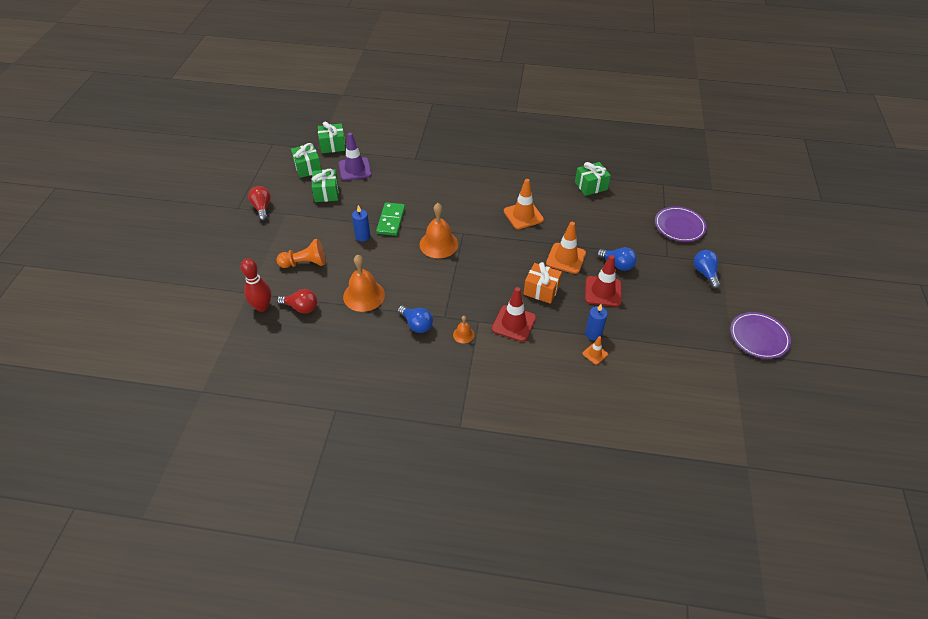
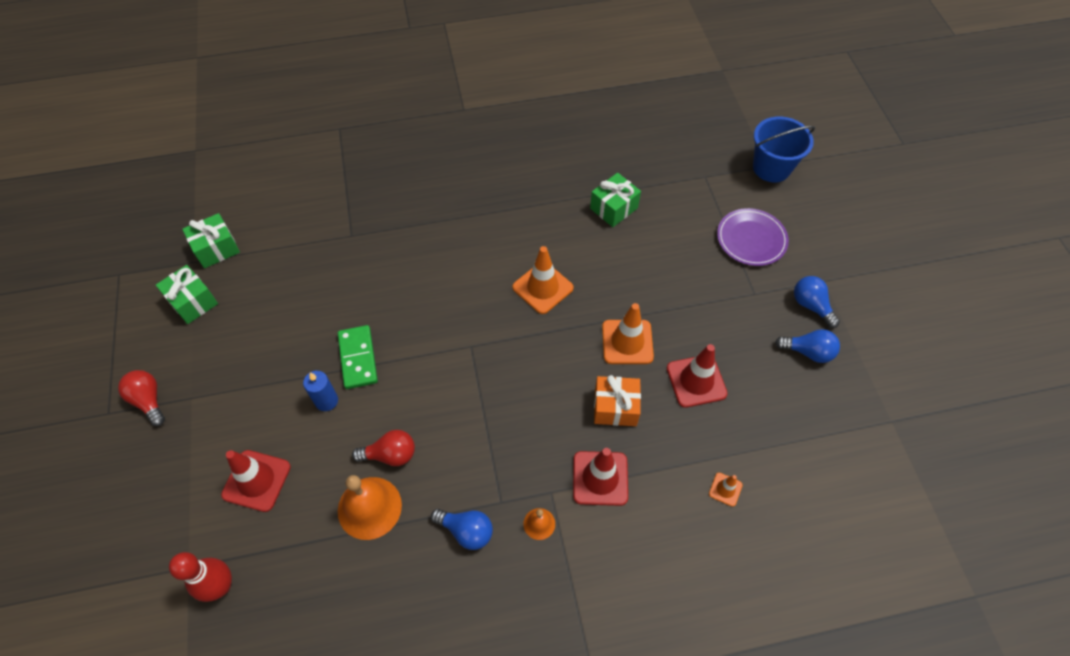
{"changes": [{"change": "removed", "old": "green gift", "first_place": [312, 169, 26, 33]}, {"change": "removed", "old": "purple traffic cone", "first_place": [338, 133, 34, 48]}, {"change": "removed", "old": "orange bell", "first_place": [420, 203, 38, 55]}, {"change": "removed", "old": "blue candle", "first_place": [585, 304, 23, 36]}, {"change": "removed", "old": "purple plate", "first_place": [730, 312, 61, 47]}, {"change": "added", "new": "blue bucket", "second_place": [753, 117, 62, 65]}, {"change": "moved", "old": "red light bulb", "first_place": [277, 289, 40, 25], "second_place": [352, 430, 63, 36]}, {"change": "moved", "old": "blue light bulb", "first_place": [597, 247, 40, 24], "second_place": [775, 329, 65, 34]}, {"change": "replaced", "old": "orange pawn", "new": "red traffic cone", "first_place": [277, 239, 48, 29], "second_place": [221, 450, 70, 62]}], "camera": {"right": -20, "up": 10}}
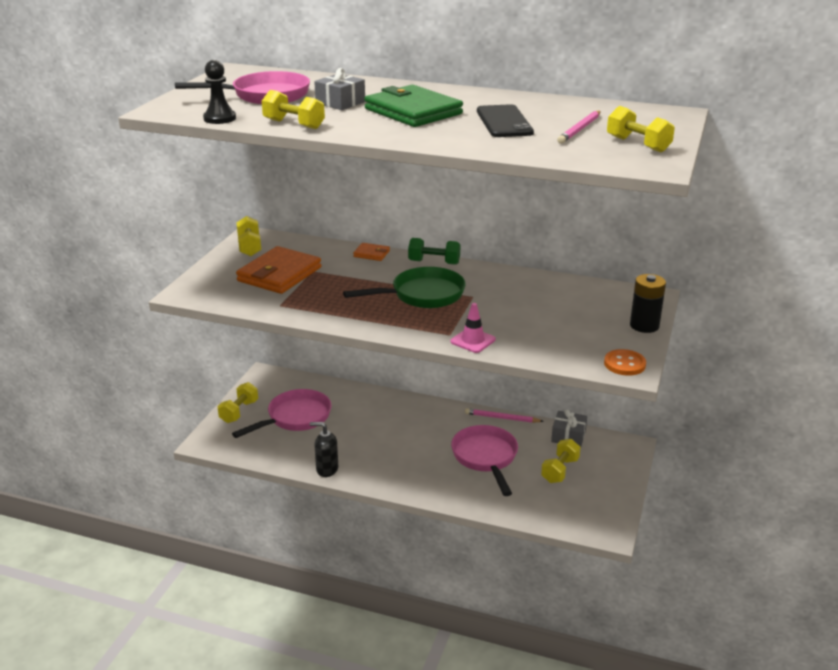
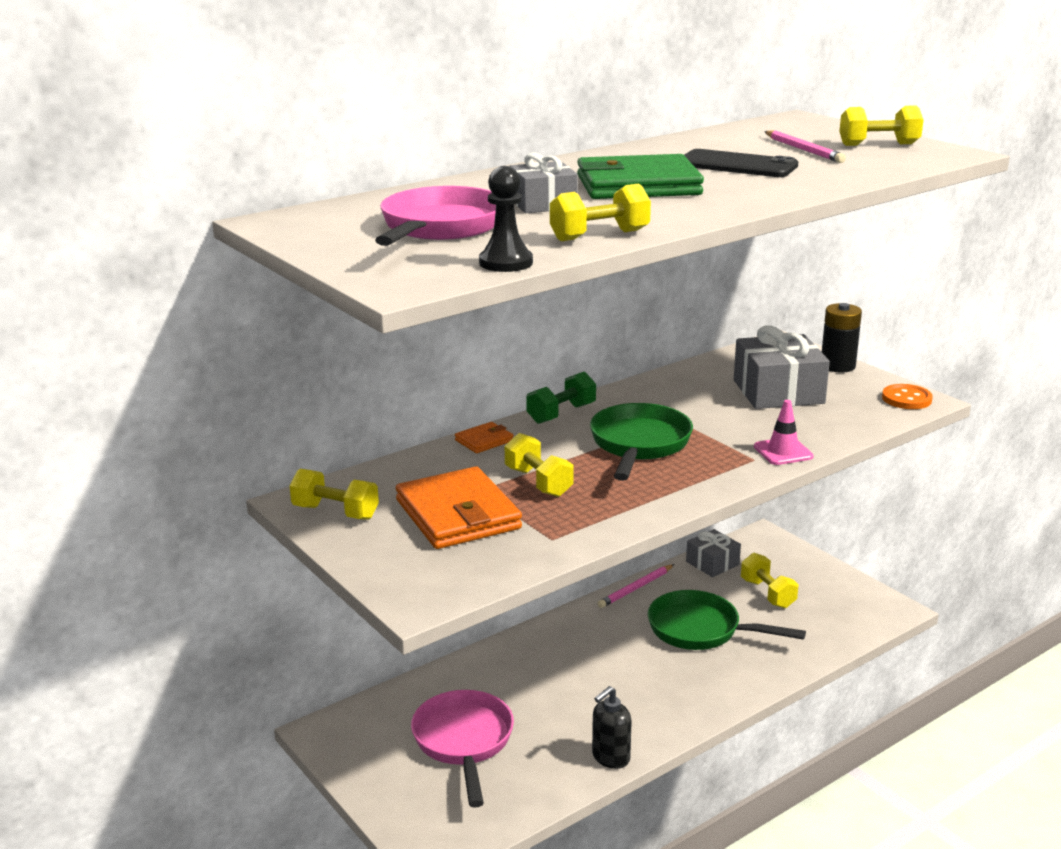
{"changes": [{"change": "added", "new": "grey gift", "second_place": [734, 325, 96, 84]}, {"change": "moved", "old": "yellow dumbbell", "first_place": [218, 382, 40, 41], "second_place": [505, 433, 69, 64]}, {"change": "recoloured", "old": "pink pan", "new": "green pan", "first_place": [451, 425, 67, 71], "second_place": [648, 590, 158, 60]}], "camera": {"right": -55, "up": -5}}
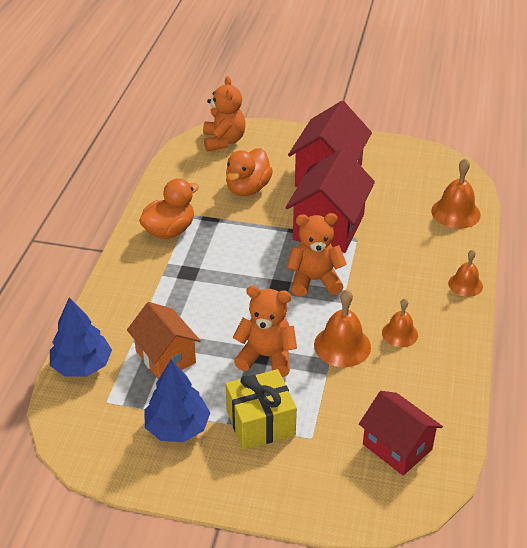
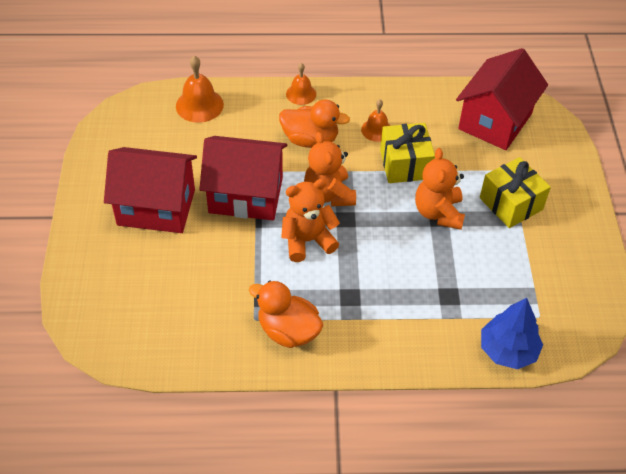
{"changes": [{"change": "removed", "old": "orange house", "first_place": [127, 302, 74, 77]}, {"change": "removed", "old": "blue tree", "first_place": [144, 360, 66, 82]}, {"change": "moved", "old": "orange teddy bear", "first_place": [203, 76, 43, 76], "second_place": [281, 179, 59, 83]}, {"change": "moved", "old": "orange duck", "first_place": [226, 148, 47, 48], "second_place": [279, 100, 71, 48]}, {"change": "replaced", "old": "orange bell", "new": "yellow gift", "first_place": [314, 289, 57, 78], "second_place": [380, 123, 55, 60]}, {"change": "resized", "old": "red house", "first_place": [359, 391, 84, 85], "second_place": [456, 48, 92, 102], "factor": 1.52}], "camera": {"right": -105, "up": 10}}
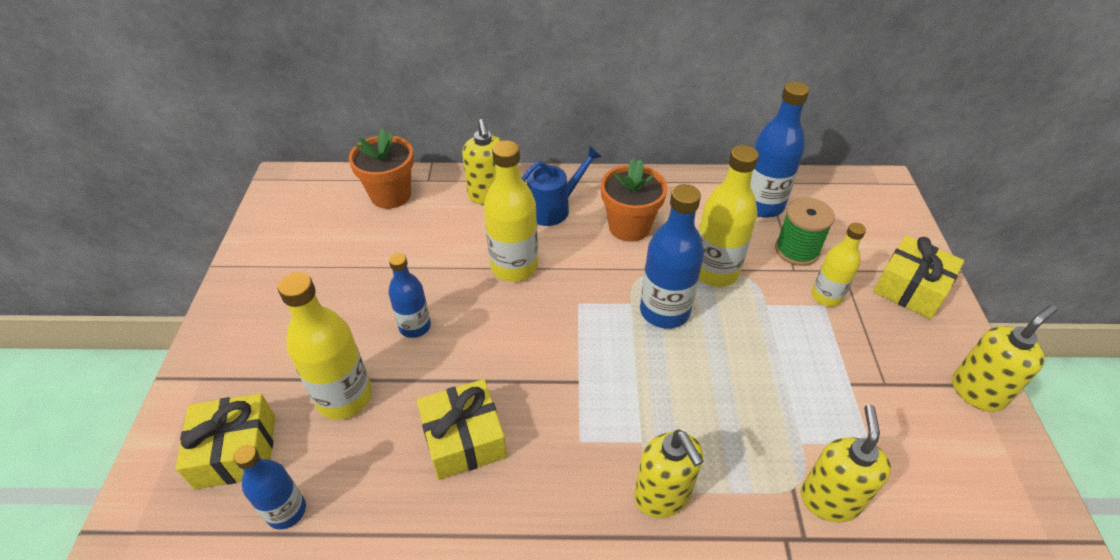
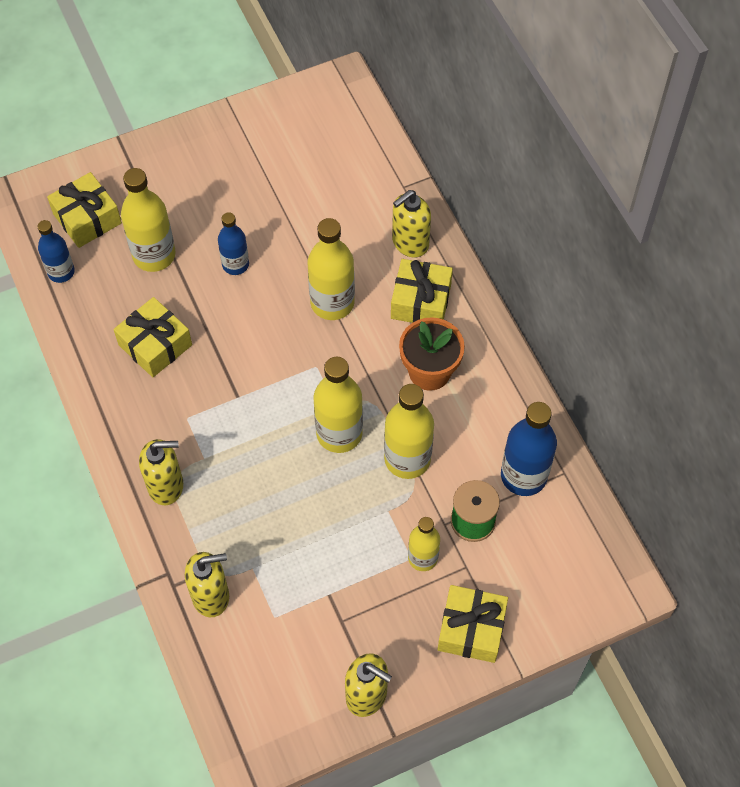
{"changes": [{"change": "removed", "old": "orange flower pot", "first_place": [349, 128, 65, 81]}, {"change": "replaced", "old": "blue watering can", "new": "yellow gift", "first_place": [521, 146, 81, 80], "second_place": [391, 259, 62, 64]}, {"change": "recoloured", "old": "blue bottle", "new": "yellow bottle", "first_place": [640, 184, 64, 145], "second_place": [314, 357, 49, 96]}, {"change": "turned", "old": "yellow soap dispenser", "first_place": [634, 430, 70, 88], "second_place": [139, 439, 44, 66], "degrees": -135}], "camera": {"right": 65, "up": 15}}
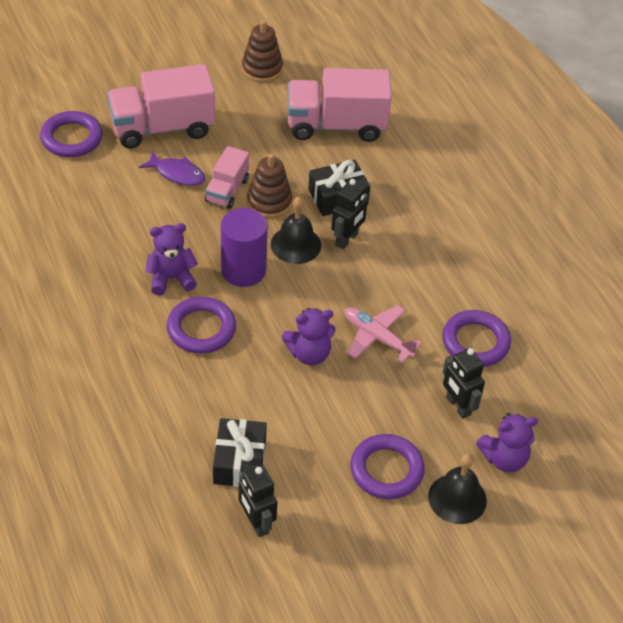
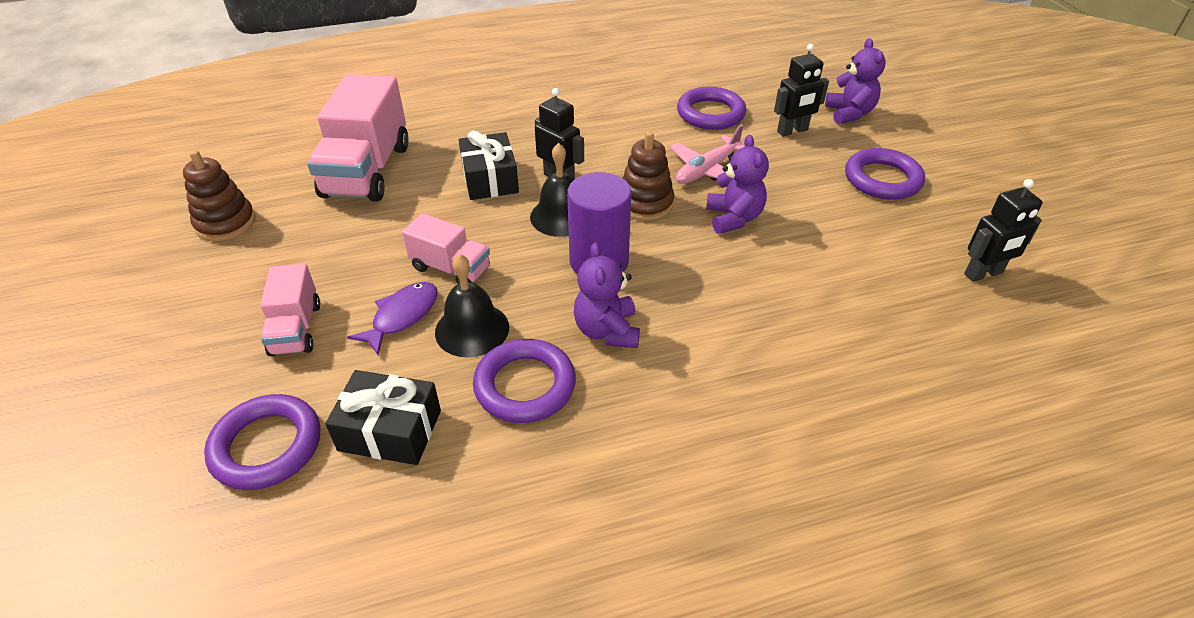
{"changes": [{"change": "moved", "old": "purple ring", "first_place": [167, 297, 69, 57], "second_place": [473, 339, 103, 84]}, {"change": "moved", "old": "black gift", "first_place": [213, 418, 54, 69], "second_place": [325, 370, 116, 95]}, {"change": "moved", "old": "brown stacking toy", "first_place": [247, 154, 45, 64], "second_place": [623, 131, 51, 90]}, {"change": "moved", "old": "black bell", "first_place": [428, 454, 59, 70], "second_place": [435, 254, 74, 104]}, {"change": "resized", "old": "pink truck", "first_place": [107, 64, 108, 84], "second_place": [260, 264, 60, 92], "factor": 0.55}], "camera": {"right": -80, "up": -5}}
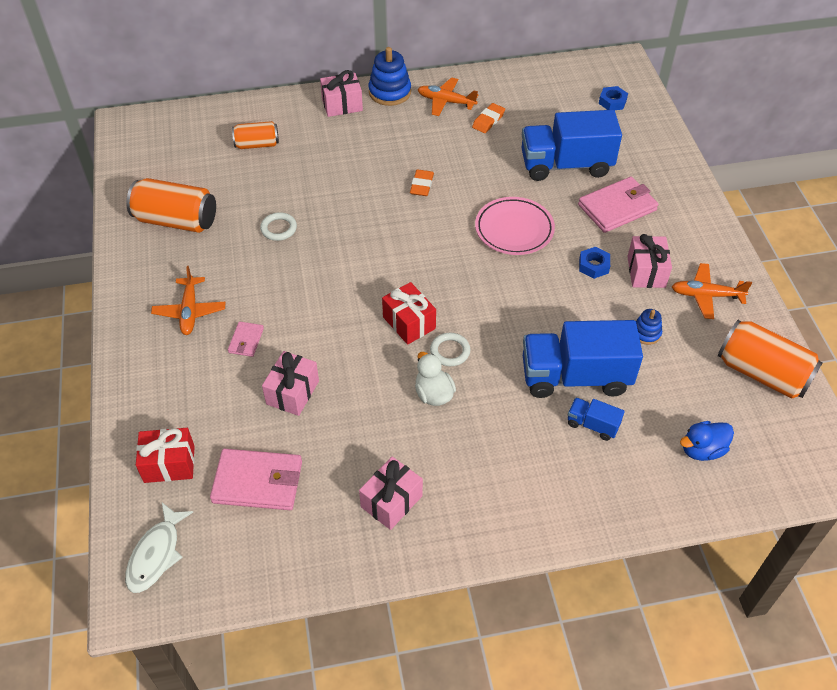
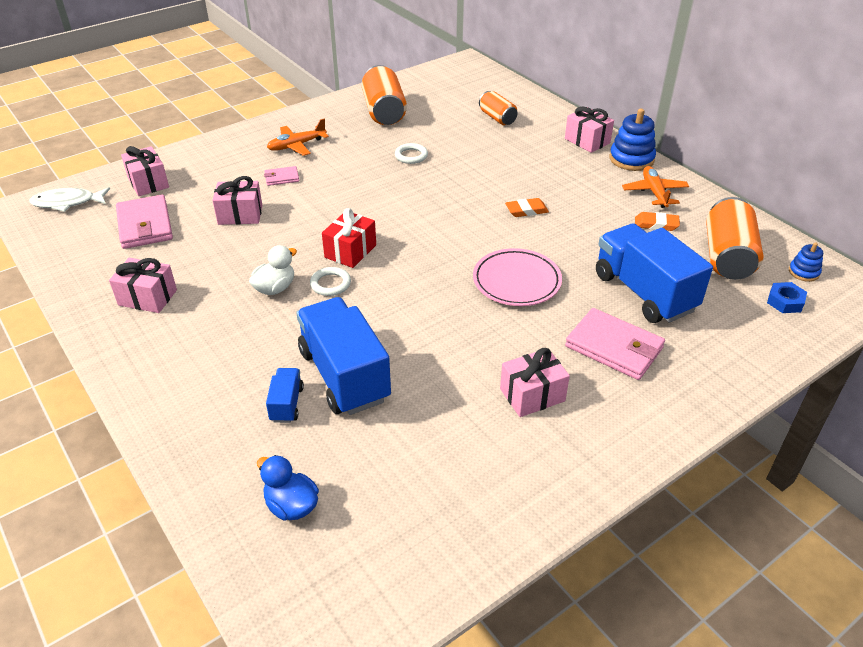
{"changes": [{"change": "removed", "old": "blue nut", "first_place": [579, 247, 31, 32]}, {"change": "removed", "old": "orange plane", "first_place": [672, 263, 80, 56]}, {"change": "moved", "old": "blue stacking toy", "first_place": [636, 309, 26, 36], "second_place": [789, 242, 34, 40]}, {"change": "moved", "old": "orange can", "first_place": [718, 320, 104, 79], "second_place": [706, 197, 57, 83]}, {"change": "recoloured", "old": "red gift", "new": "pink gift", "first_place": [136, 428, 59, 55], "second_place": [121, 146, 48, 50]}], "camera": {"right": 65, "up": -10}}
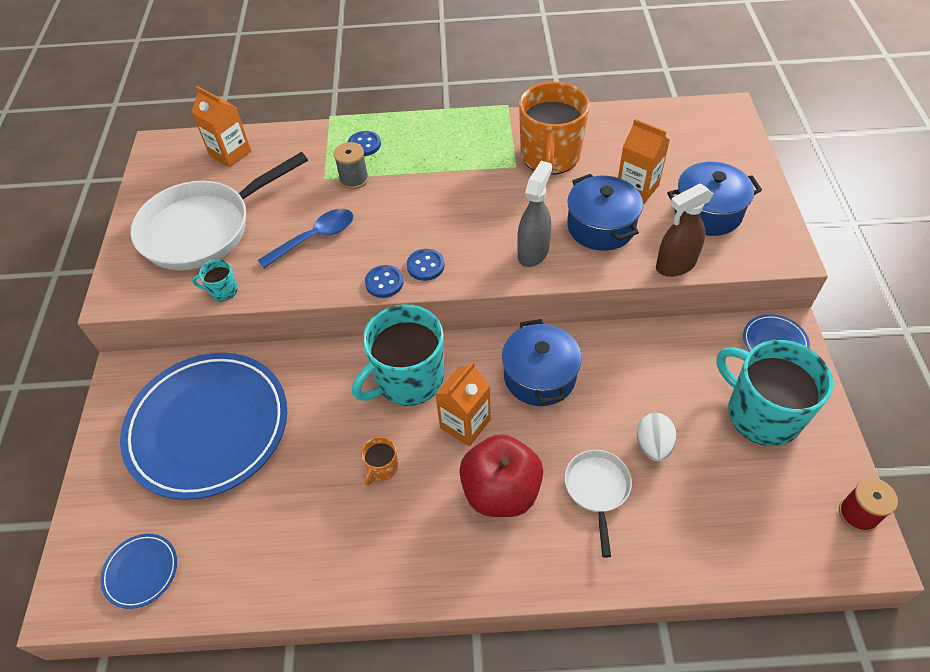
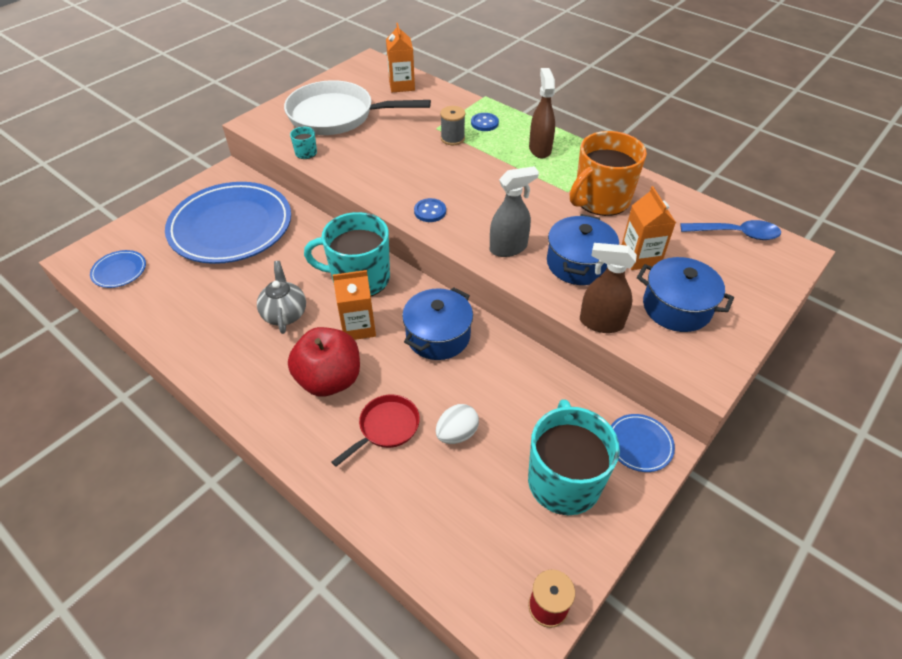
{"changes": [{"change": "removed", "old": "blue button", "first_place": [365, 265, 39, 33]}, {"change": "added", "new": "brown spray bottle", "second_place": [529, 68, 26, 90]}, {"change": "moved", "old": "blue spoon", "first_place": [258, 209, 95, 59], "second_place": [680, 220, 101, 20]}, {"change": "replaced", "old": "orange mug", "new": "grey teapot", "first_place": [361, 437, 37, 48], "second_place": [257, 261, 49, 73]}, {"change": "recoloured", "old": "white pan", "new": "red pan", "first_place": [565, 450, 67, 108], "second_place": [332, 394, 88, 73]}], "camera": {"right": 40, "up": -5}}
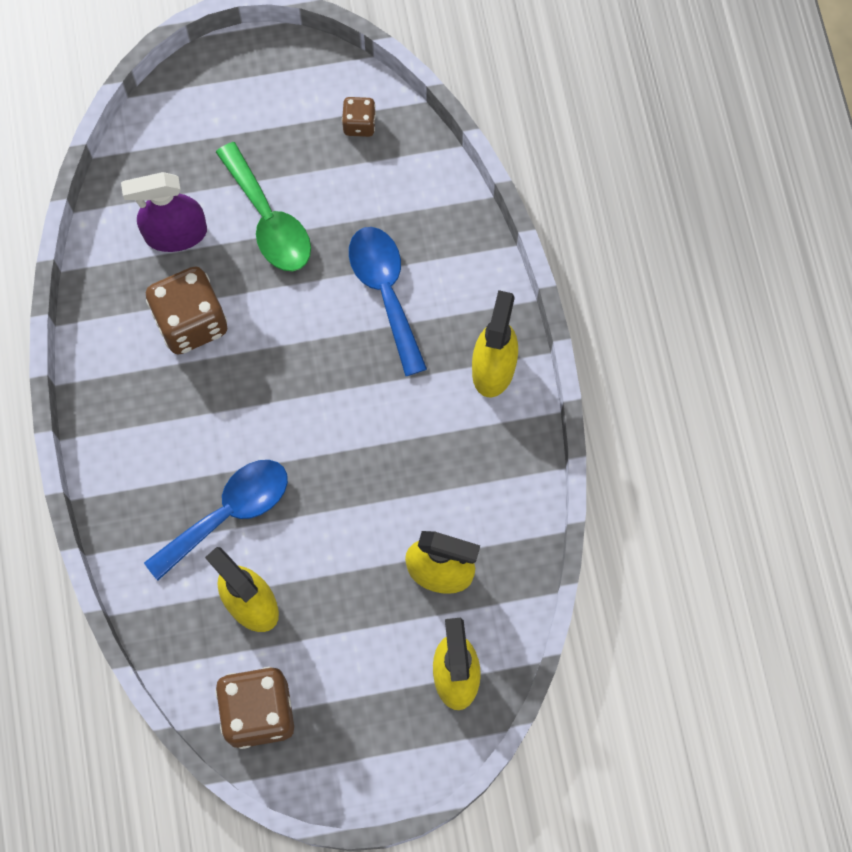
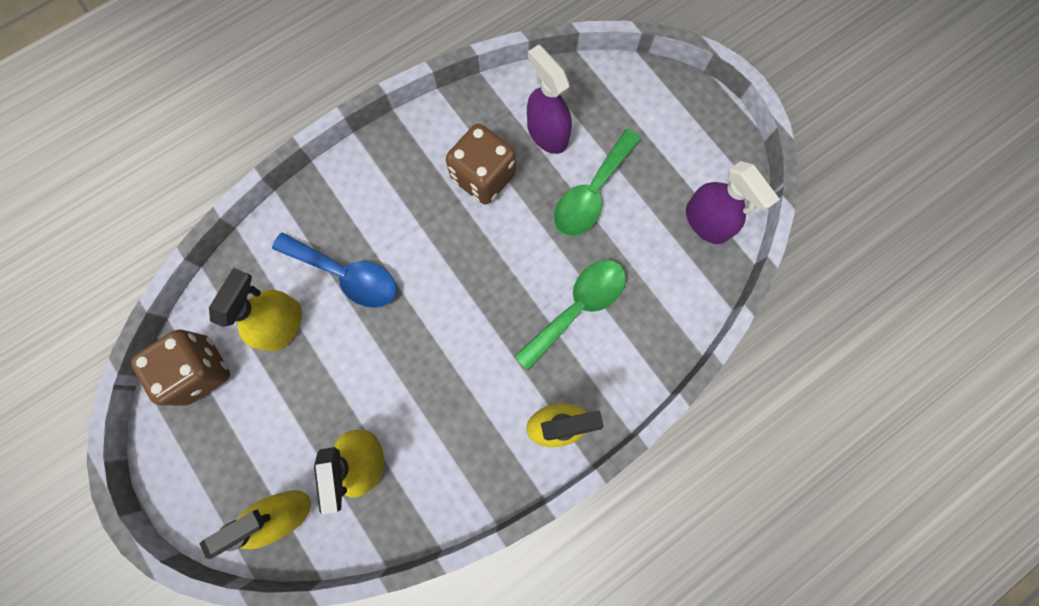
{"changes": [{"change": "replaced", "old": "brown dice", "new": "purple spray bottle", "first_place": [342, 97, 34, 40], "second_place": [686, 161, 94, 83]}, {"change": "recoloured", "old": "blue spoon", "new": "green spoon", "first_place": [349, 227, 78, 149], "second_place": [514, 260, 112, 111]}], "camera": {"right": 65, "up": 5}}
